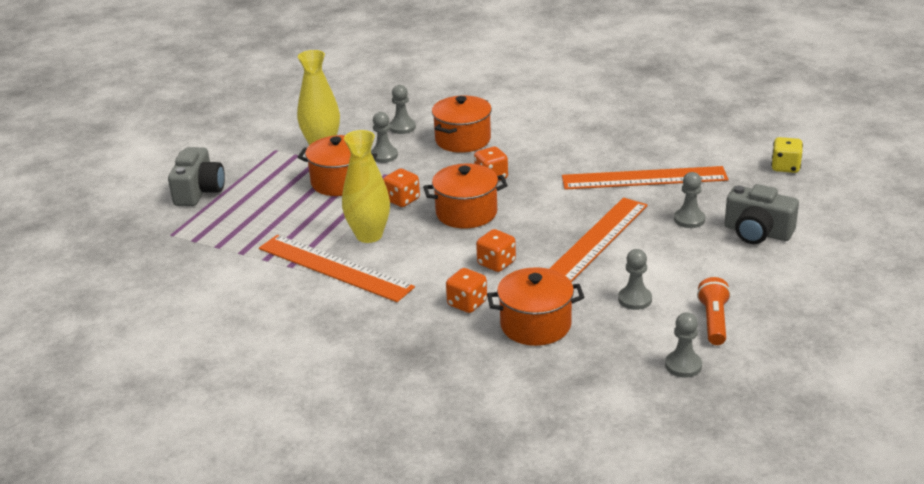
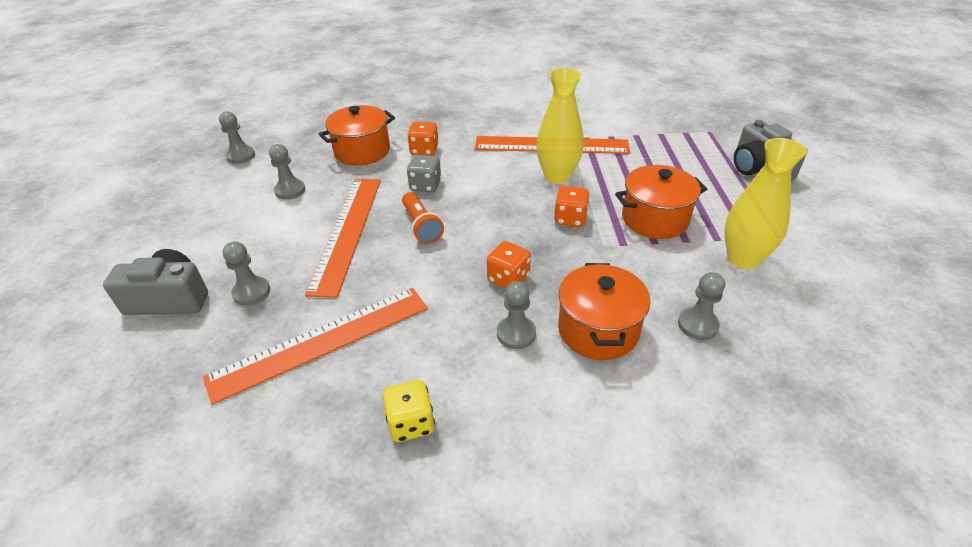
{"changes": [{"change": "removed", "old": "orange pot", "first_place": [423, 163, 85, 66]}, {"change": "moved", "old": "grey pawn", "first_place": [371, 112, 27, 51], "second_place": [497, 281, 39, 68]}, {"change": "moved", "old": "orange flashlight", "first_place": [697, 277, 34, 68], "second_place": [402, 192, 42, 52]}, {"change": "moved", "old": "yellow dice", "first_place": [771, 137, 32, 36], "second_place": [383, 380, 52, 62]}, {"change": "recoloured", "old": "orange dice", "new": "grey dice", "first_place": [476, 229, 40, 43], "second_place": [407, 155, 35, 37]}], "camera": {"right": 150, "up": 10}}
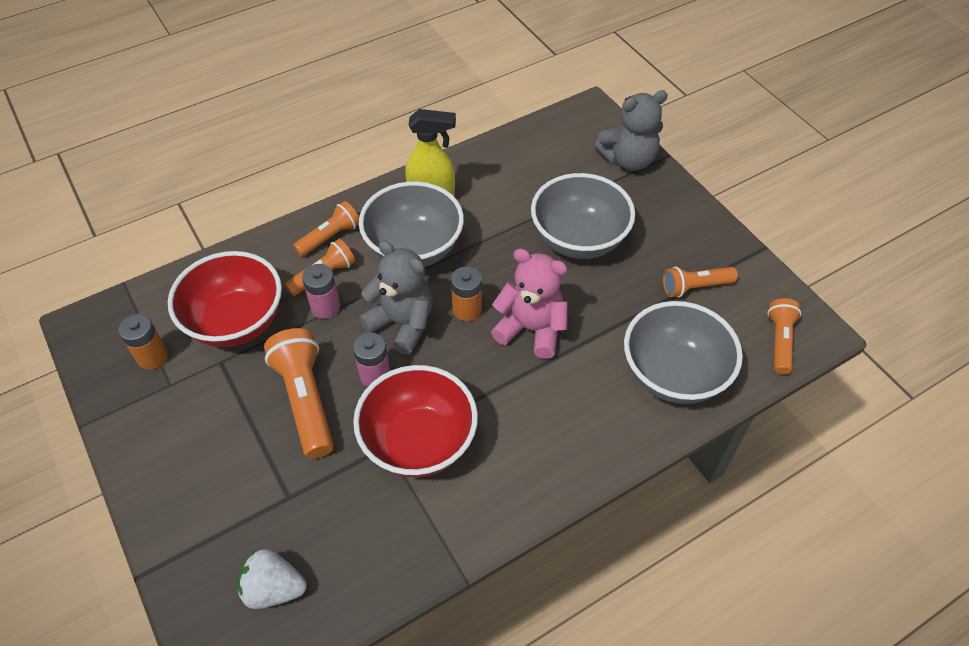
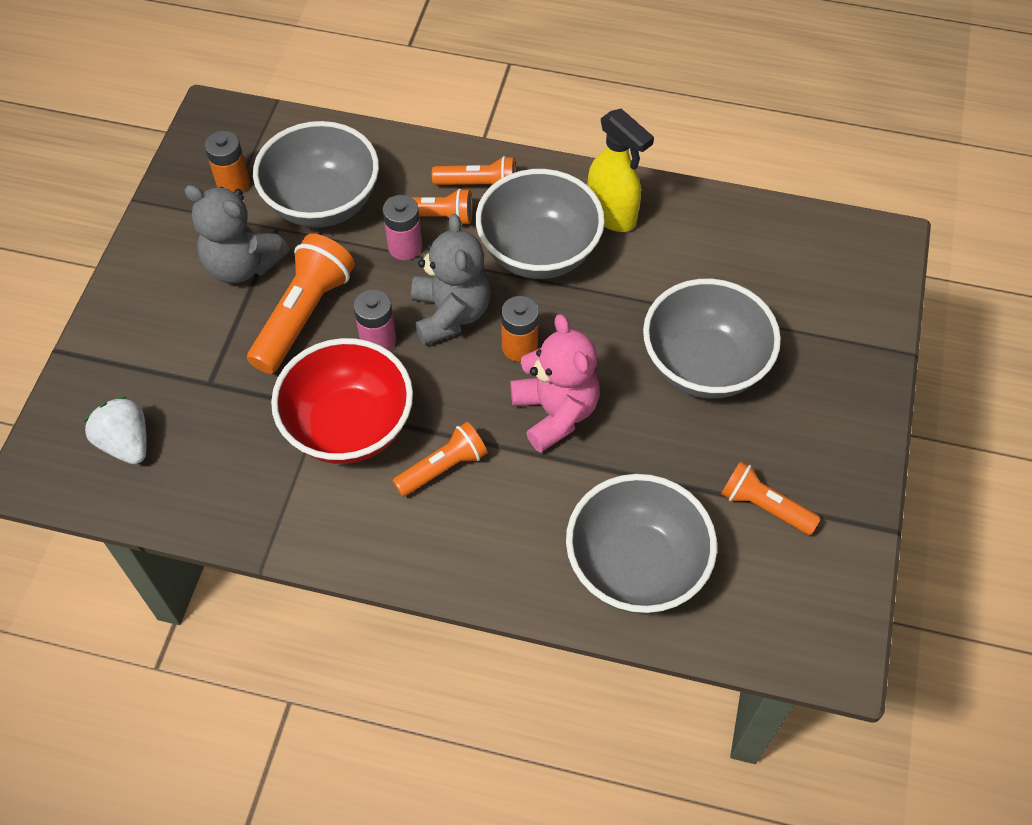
{"changes": [{"change": "moved", "old": "grey teddy bear", "first_place": [594, 90, 74, 81], "second_place": [184, 185, 106, 98]}, {"change": "moved", "old": "orange flashlight", "first_place": [767, 298, 34, 76], "second_place": [392, 422, 95, 75]}, {"change": "recoloured", "old": "red bowl", "new": "grey bowl", "first_place": [168, 251, 114, 96], "second_place": [253, 121, 126, 107]}], "camera": {"right": 45, "up": 5}}
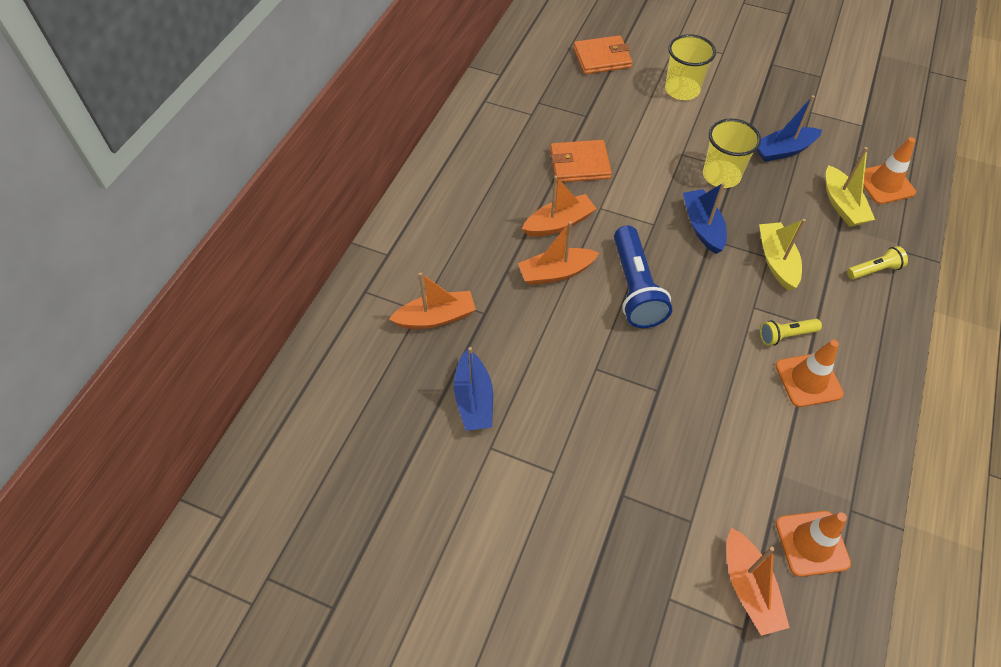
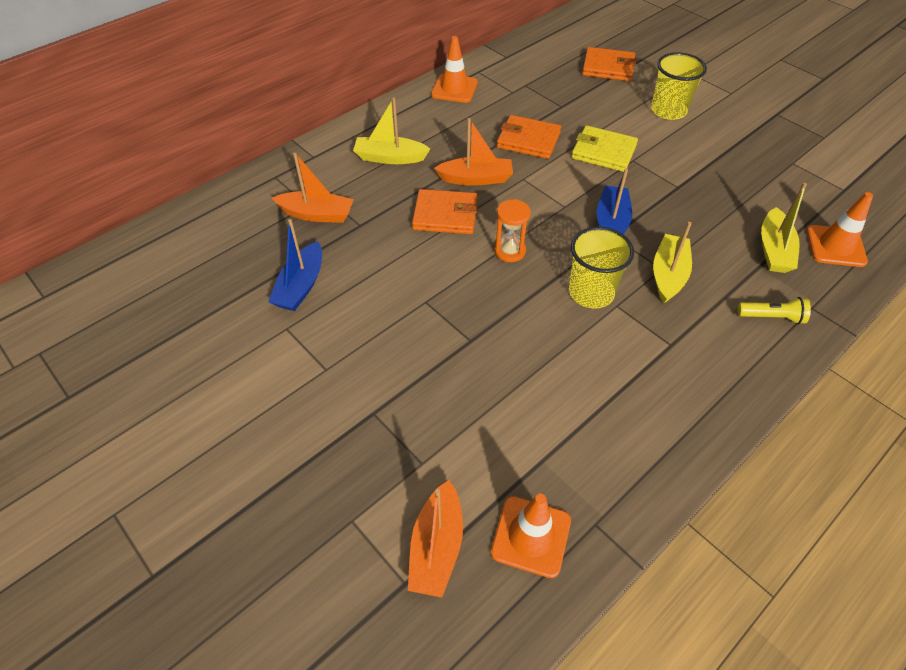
{"changes": [{"change": "removed", "old": "blue boat", "first_place": [757, 95, 65, 67]}, {"change": "removed", "old": "yellow flashlight", "first_place": [760, 319, 62, 27]}, {"change": "added", "new": "yellow boat", "second_place": [353, 97, 77, 67]}, {"change": "added", "new": "yellow wallet", "second_place": [571, 125, 67, 47]}, {"change": "moved", "old": "yellow cup", "first_place": [703, 118, 58, 70], "second_place": [569, 227, 65, 82]}, {"change": "moved", "old": "orange traffic cone", "first_place": [776, 340, 68, 67], "second_place": [431, 36, 47, 67]}, {"change": "replaced", "old": "orange boat", "new": "orange wallet", "first_place": [518, 221, 81, 64], "second_place": [412, 189, 66, 45]}, {"change": "replaced", "old": "blue flashlight", "new": "orange hourglass", "first_place": [614, 225, 58, 103], "second_place": [494, 199, 37, 63]}], "camera": {"right": 25, "up": -5}}
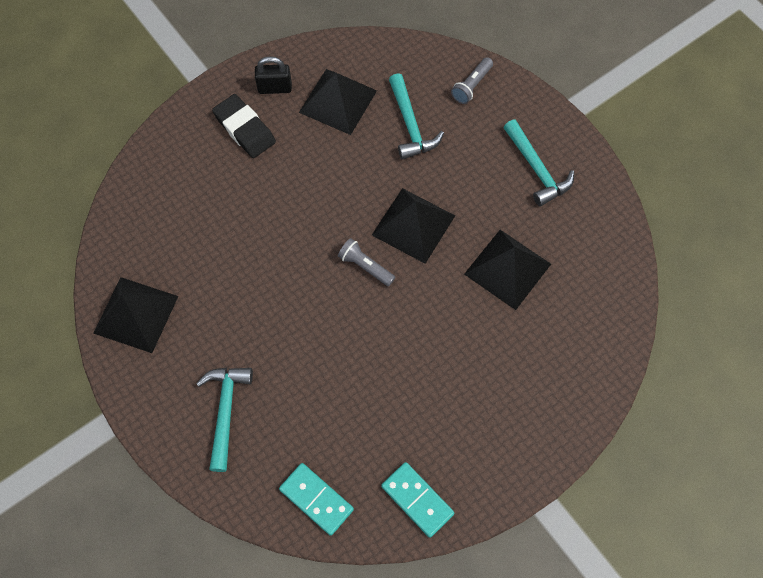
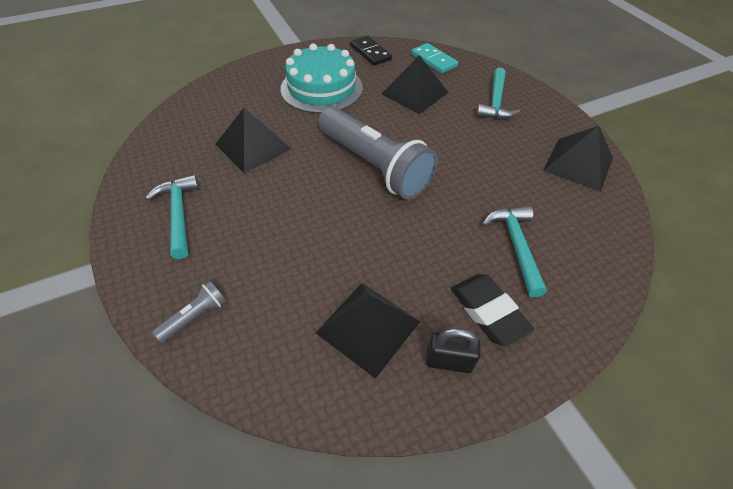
{"changes": [{"change": "added", "new": "turquoise cake", "second_place": [281, 43, 82, 71]}, {"change": "moved", "old": "black pyramid", "first_place": [372, 188, 83, 76], "second_place": [381, 55, 68, 59]}, {"change": "moved", "old": "turquoise hammer", "first_place": [389, 73, 55, 87], "second_place": [482, 206, 65, 91]}, {"change": "recoloured", "old": "turquoise domino", "new": "black domino", "first_place": [381, 462, 73, 76], "second_place": [350, 36, 42, 30]}, {"change": "resized", "old": "grey flashlight", "first_place": [338, 238, 57, 48], "second_place": [318, 107, 120, 93], "factor": 2.45}], "camera": {"right": -170, "up": -15}}
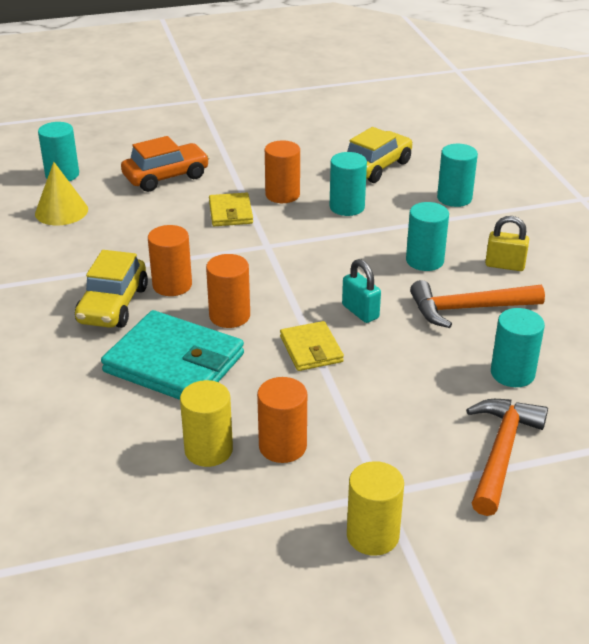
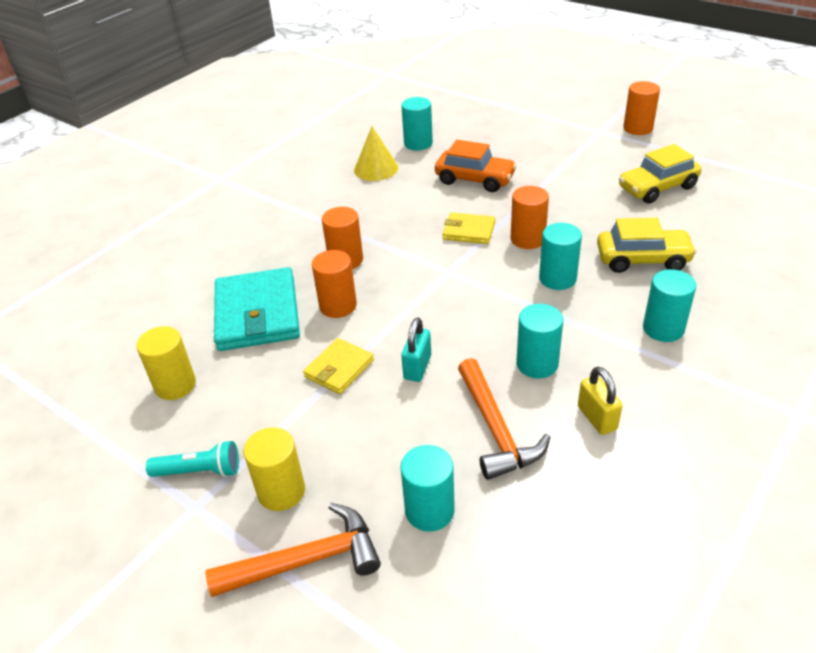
{"changes": [{"change": "added", "new": "turquoise flashlight", "second_place": [146, 441, 93, 36]}, {"change": "moved", "old": "yellow car", "first_place": [75, 250, 73, 78], "second_place": [619, 144, 82, 60]}, {"change": "moved", "old": "orange cylinder", "first_place": [257, 377, 50, 86], "second_place": [623, 81, 37, 54]}, {"change": "moved", "old": "yellow cylinder", "first_place": [347, 461, 57, 95], "second_place": [244, 427, 61, 84]}, {"change": "turned", "old": "yellow wallet", "first_place": [209, 193, 44, 33], "second_place": [443, 212, 52, 32], "degrees": 60}, {"change": "turned", "old": "orange hammer", "first_place": [410, 280, 135, 48], "second_place": [458, 358, 93, 122], "degrees": -150}], "camera": {"right": 55, "up": 5}}
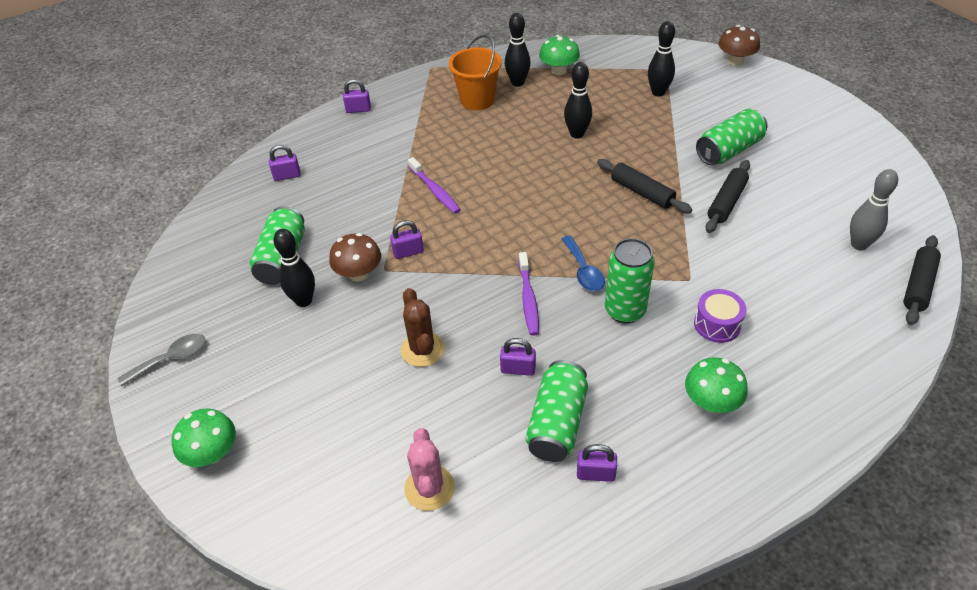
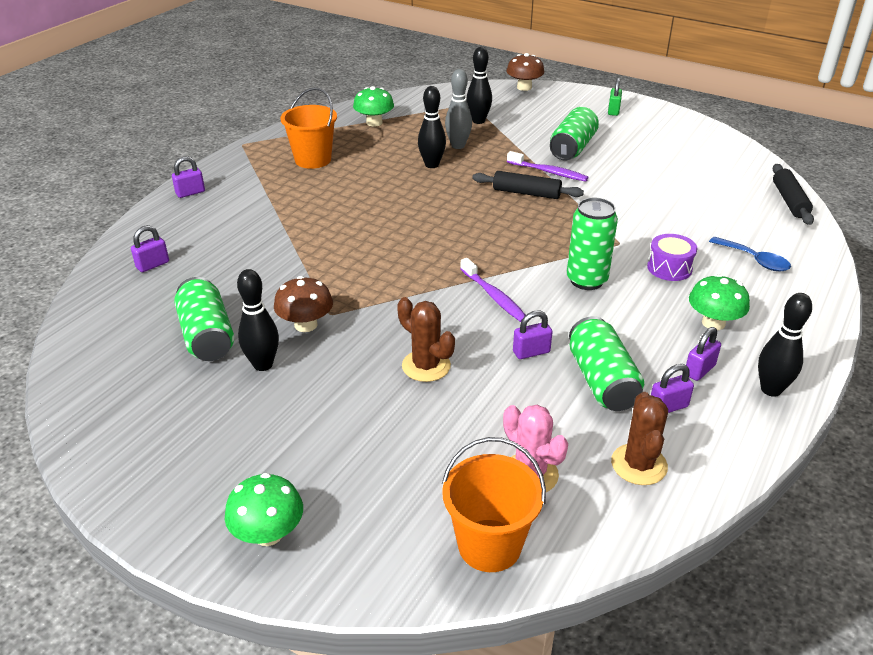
{"changes": [{"change": "removed", "old": "grey spoon", "first_place": [118, 334, 88, 52]}, {"change": "removed", "old": "black rolling pin", "first_place": [705, 160, 45, 73]}, {"change": "added", "new": "orange bucket", "second_place": [442, 437, 104, 135]}, {"change": "added", "new": "green padlock", "second_place": [608, 78, 14, 38]}, {"change": "added", "new": "brown cactus", "second_place": [611, 392, 57, 93]}, {"change": "moved", "old": "purple padlock", "first_place": [390, 220, 34, 39], "second_place": [686, 327, 35, 54]}, {"change": "moved", "old": "purple toothbrush", "first_place": [408, 157, 53, 57], "second_place": [507, 151, 82, 31]}, {"change": "moved", "old": "black bowling pin", "first_place": [505, 13, 26, 74], "second_place": [758, 293, 54, 104]}, {"change": "moved", "old": "blue spoon", "first_place": [562, 236, 43, 55], "second_place": [709, 237, 82, 34]}, {"change": "moved", "old": "grey bowling pin", "first_place": [850, 169, 48, 81], "second_place": [445, 69, 27, 80]}], "camera": {"right": -30, "up": -10}}
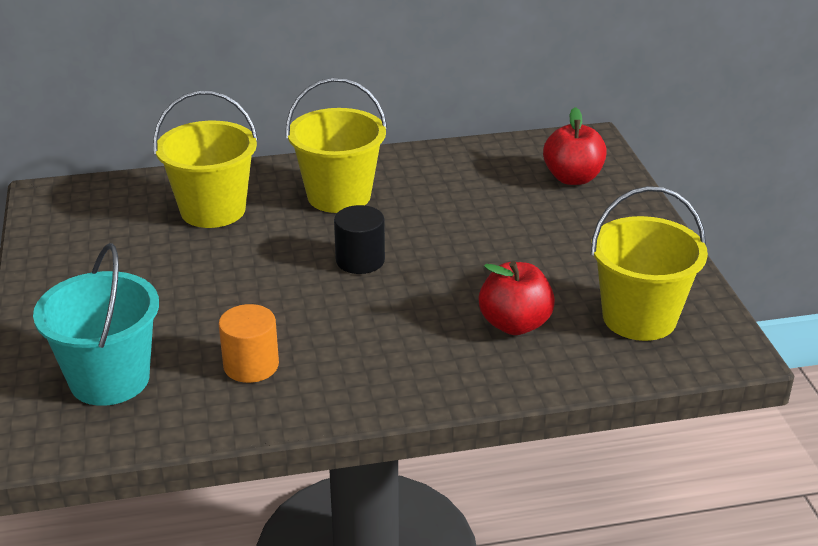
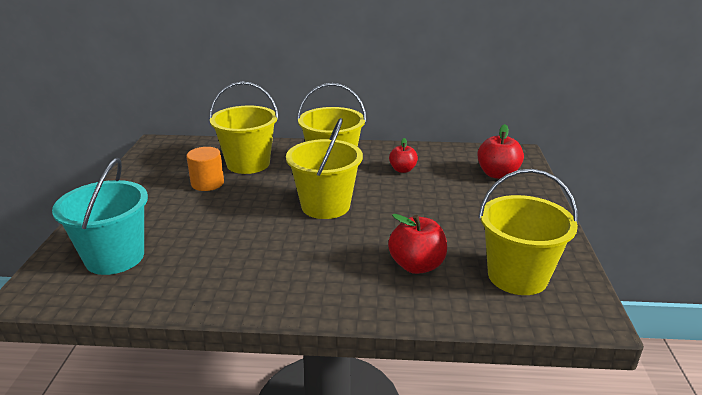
{"changes": [{"change": "added", "new": "red apple", "second_place": [389, 138, 29, 35]}, {"change": "moved", "old": "orange cylinder", "first_place": [218, 304, 61, 79], "second_place": [186, 147, 38, 44]}, {"change": "replaced", "old": "black cylinder", "new": "yellow bucket", "first_place": [334, 205, 51, 69], "second_place": [286, 118, 77, 101]}], "camera": {"right": 15, "up": -5}}
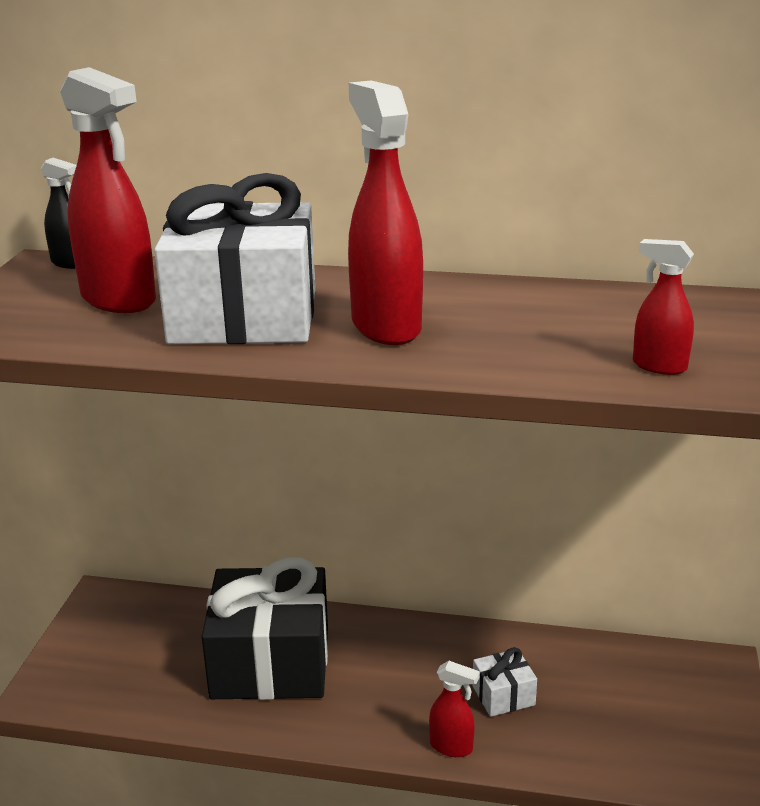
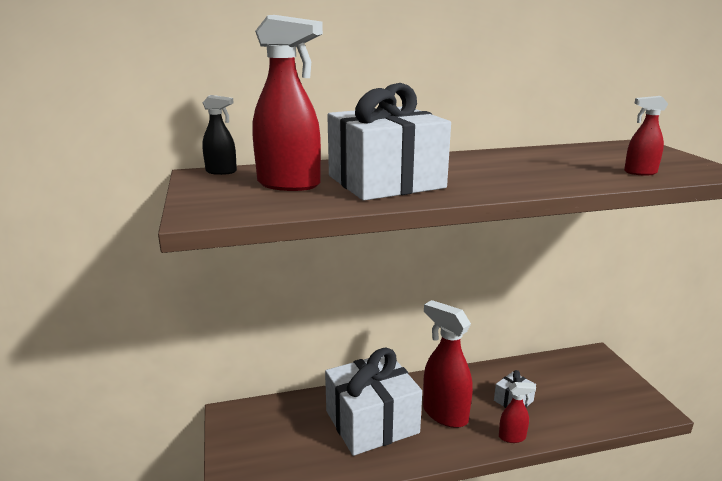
{"changes": [{"change": "moved", "old": "red spray bottle", "first_place": [348, 81, 75, 264], "second_place": [423, 300, 50, 128]}, {"change": "recoloured", "old": "black gift", "new": "white gift", "first_place": [202, 557, 126, 143], "second_place": [325, 348, 97, 108]}], "camera": {"right": -25, "up": -5}}
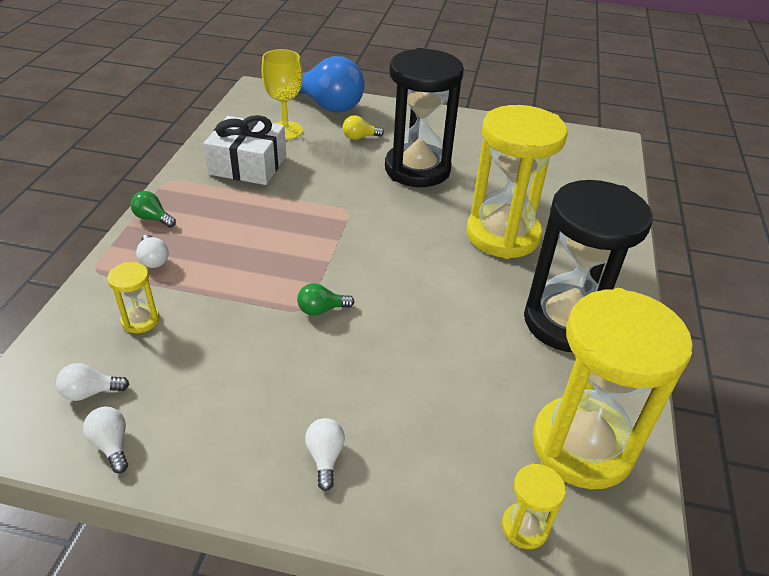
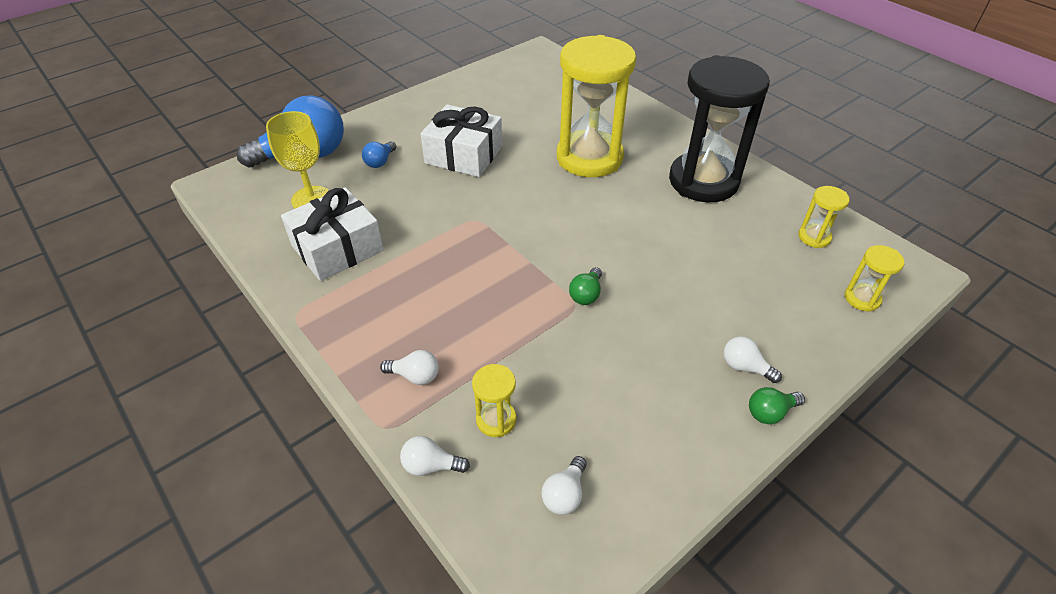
{"changes": [{"change": "moved", "old": "white light bulb", "first_place": [83, 407, 45, 66], "second_place": [400, 436, 70, 40]}, {"change": "moved", "old": "green light bulb", "first_place": [130, 191, 46, 37], "second_place": [749, 387, 56, 37]}, {"change": "replaced", "old": "black hourglass", "new": "white gift", "first_place": [385, 48, 79, 139], "second_place": [420, 104, 82, 73]}, {"change": "recoloured", "old": "yellow light bulb", "new": "blue light bulb", "first_place": [343, 115, 41, 25], "second_place": [362, 141, 34, 27]}, {"change": "resized", "old": "yellow hourglass", "first_place": [533, 288, 160, 201], "second_place": [798, 186, 51, 62], "factor": 0.42}], "camera": {"right": -50, "up": 5}}
